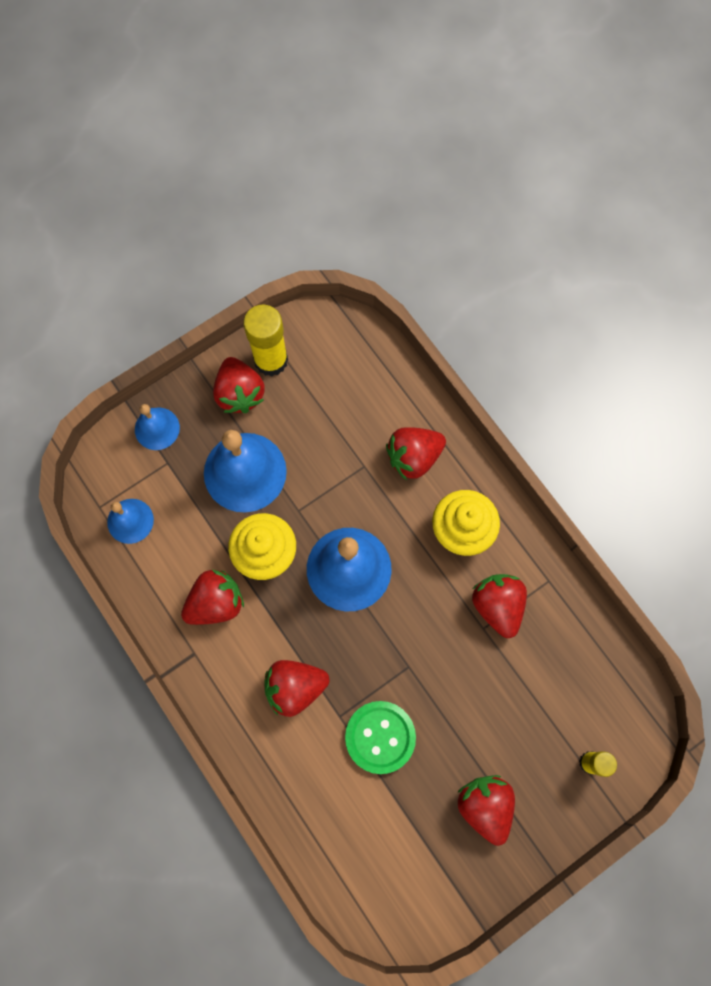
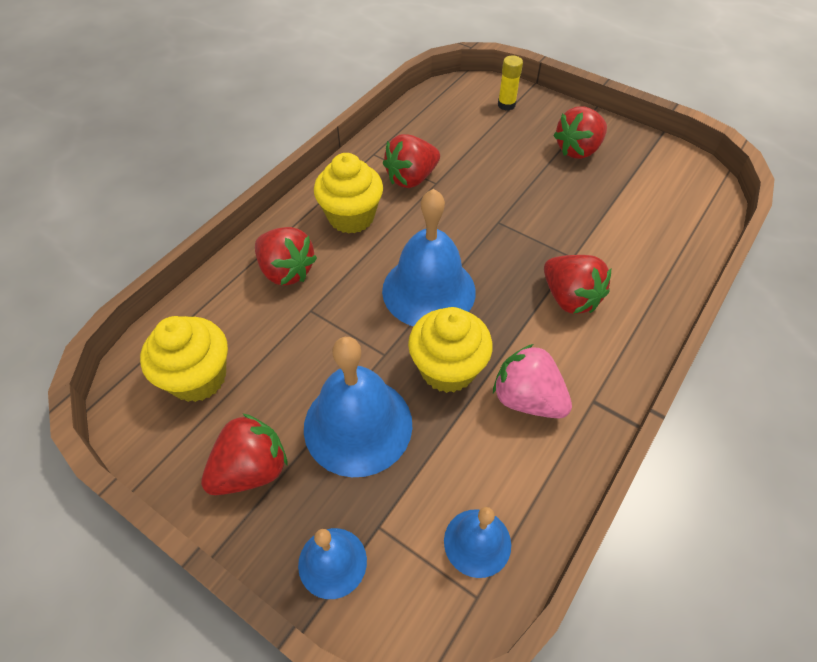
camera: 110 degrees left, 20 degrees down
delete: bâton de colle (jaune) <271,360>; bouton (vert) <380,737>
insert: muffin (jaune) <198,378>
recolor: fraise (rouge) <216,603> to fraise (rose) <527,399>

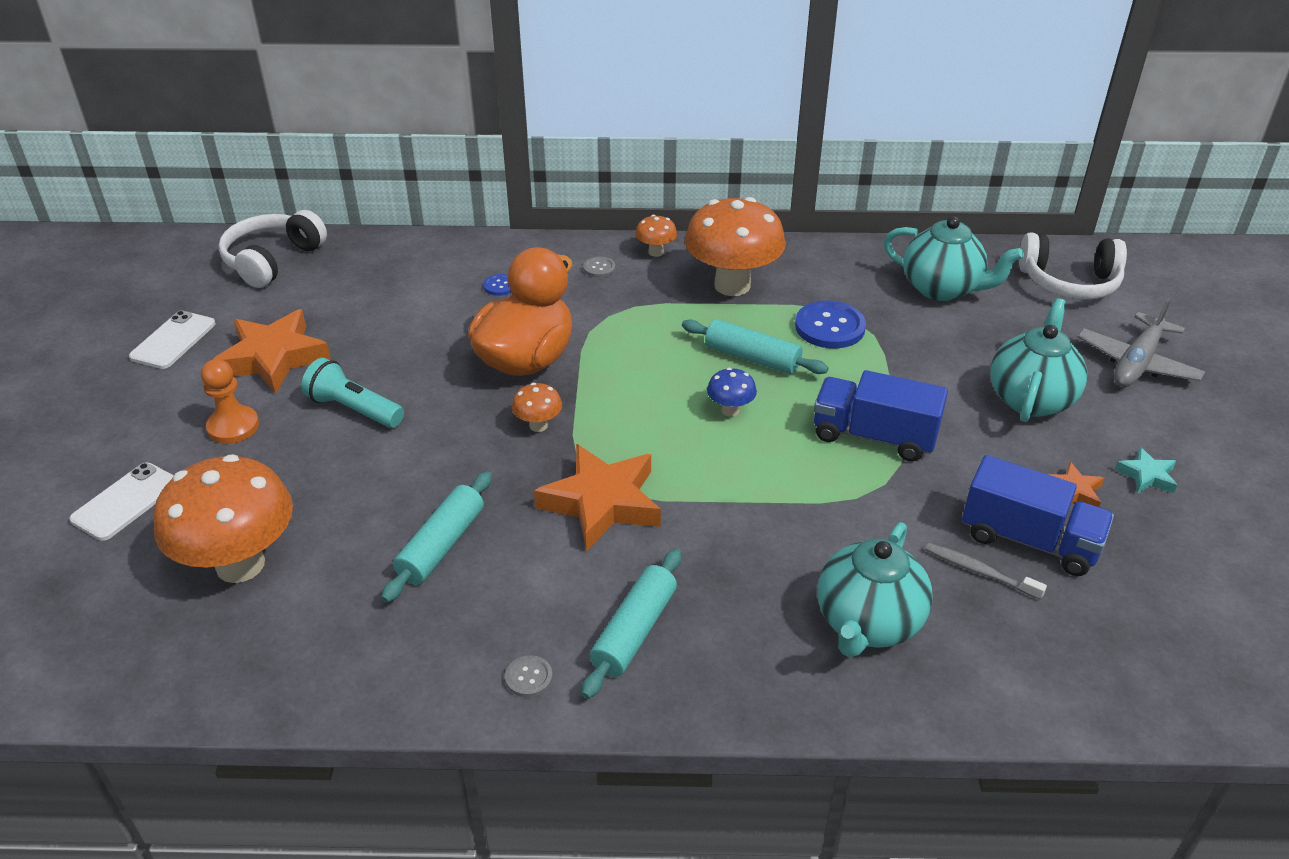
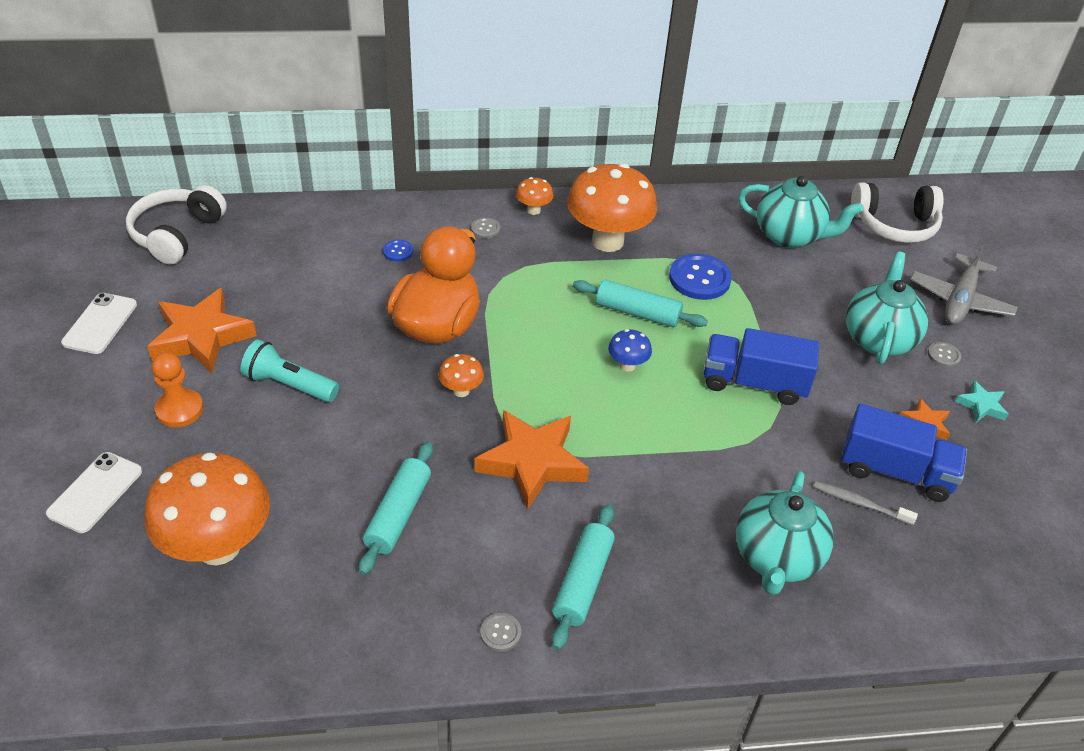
camera: 10 degrees left, 5 degrees up
insert: bouton (gris) <943,355>

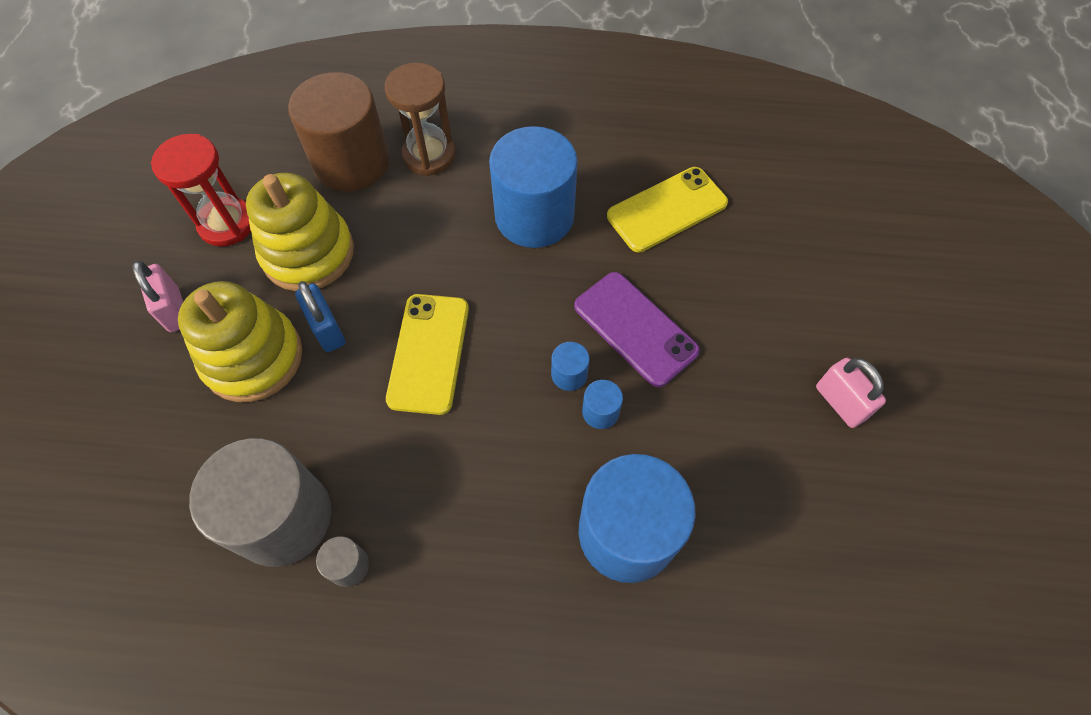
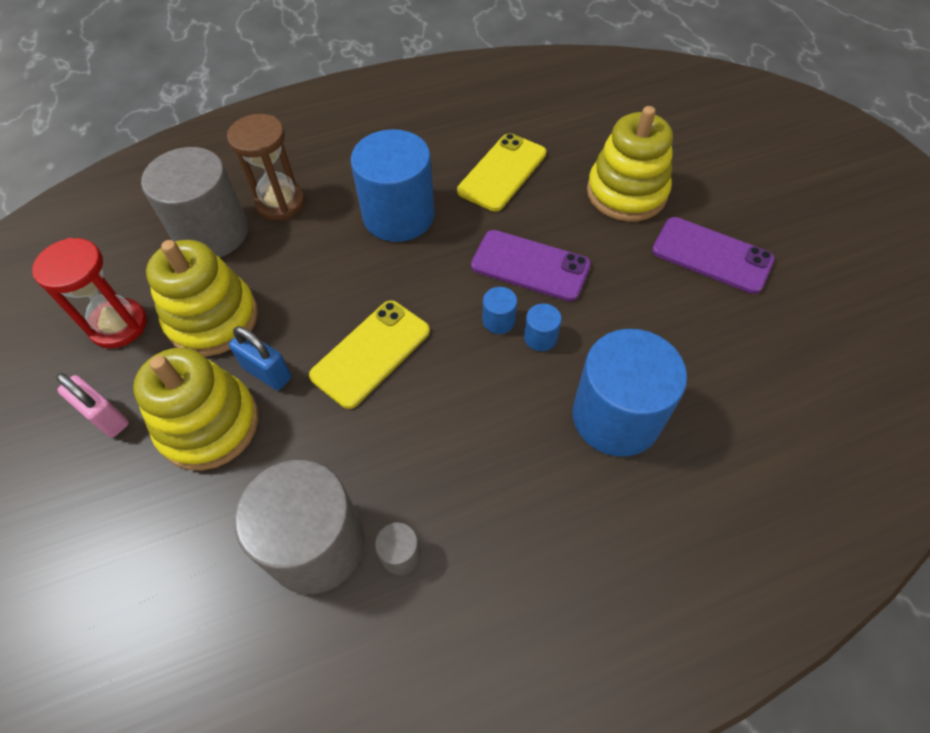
camera: 25 degrees left, 5 degrees down
insert: jouet à empiler (jaune) <626,193>
replace: cadenas (rose) <840,402> to téléphone (violet) <711,255>
recolor: cylindre (marron) <351,162> to cylindre (gris) <212,233>
rotate: téléphone (jaune) <429,353> = <371,353> 60 degrees clockwise

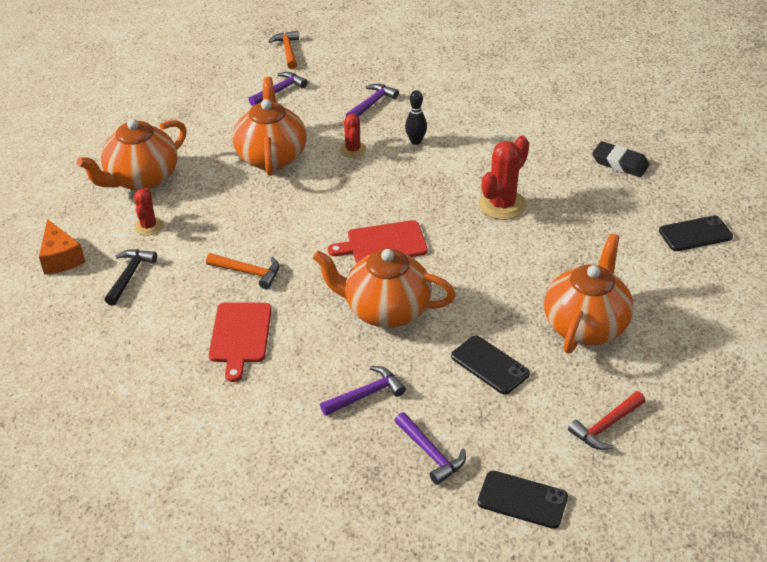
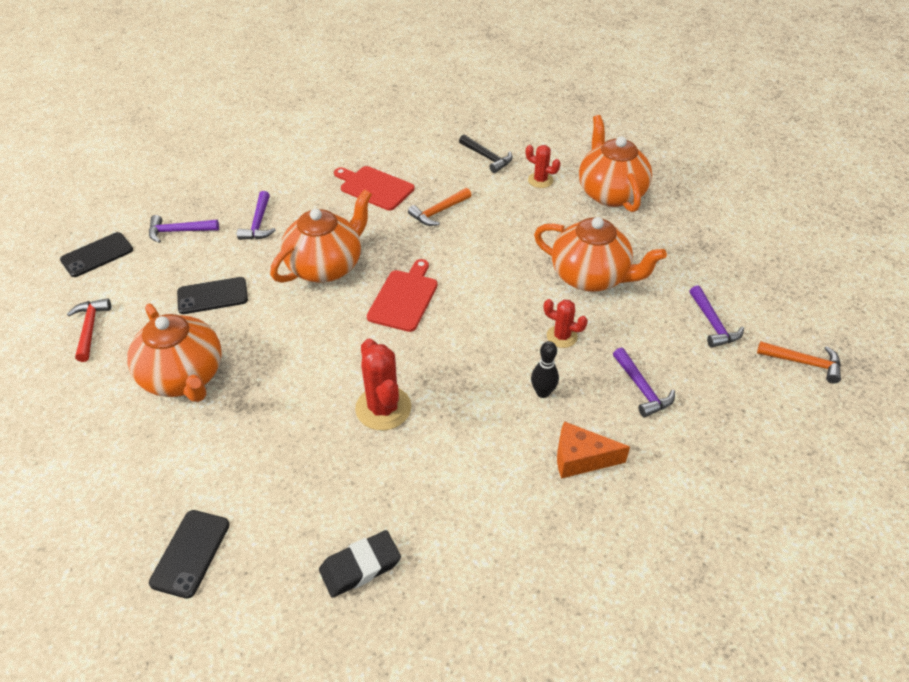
camera: 120 degrees right, 5 degrees up
move: fromage (orange) <60,258> to <580,459>

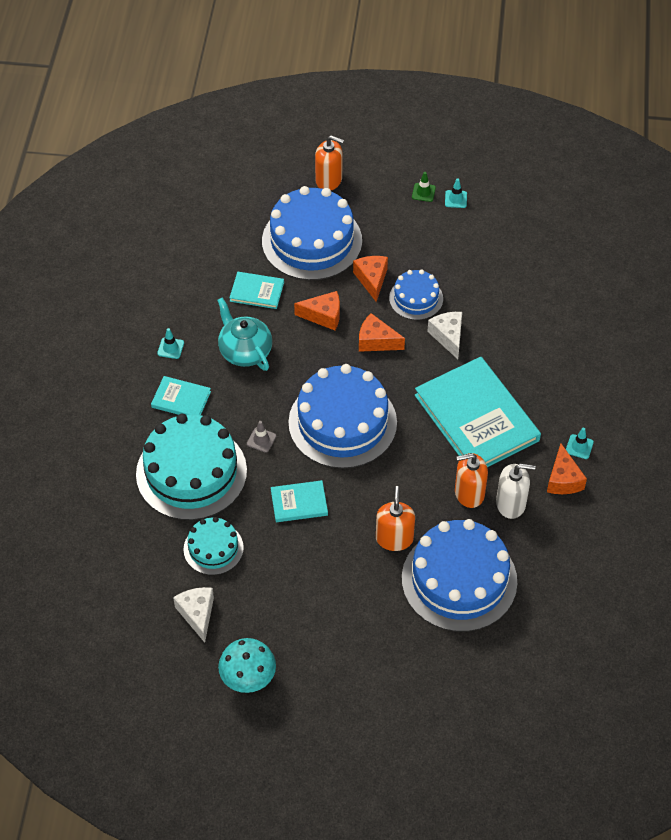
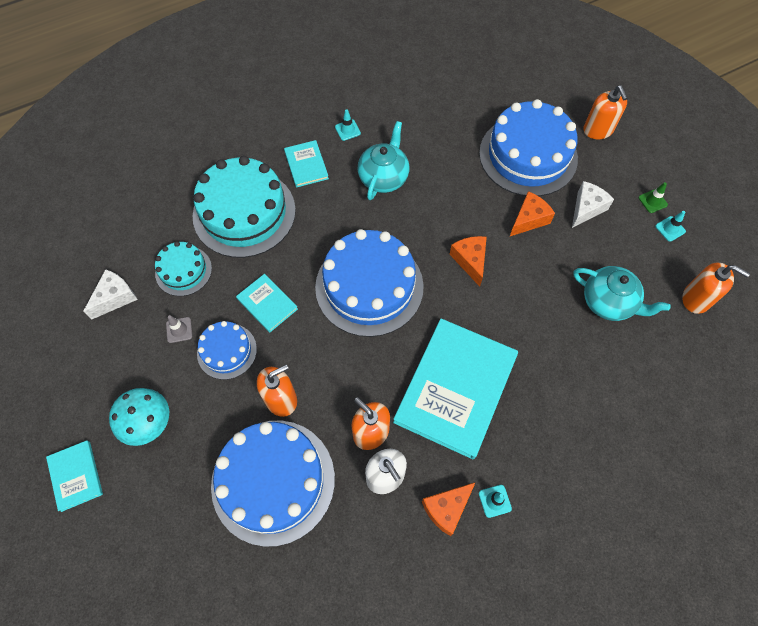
camera: 55 degrees right, 10 degrees up
delete: fromage (orange) <323,316>
insert: distributeur de savon (orange) <696,299>; théière (turquoise) <609,302>
move: gâteau (bleu) <416,298> to <227,351>; livre (turquoise) <257,291> to <76,476>; fromage (blanc) <448,337> to <586,208>; cône de chantier (gris) <261,440> to <179,330>; champignon (turquoise) <248,678> to <149,423>

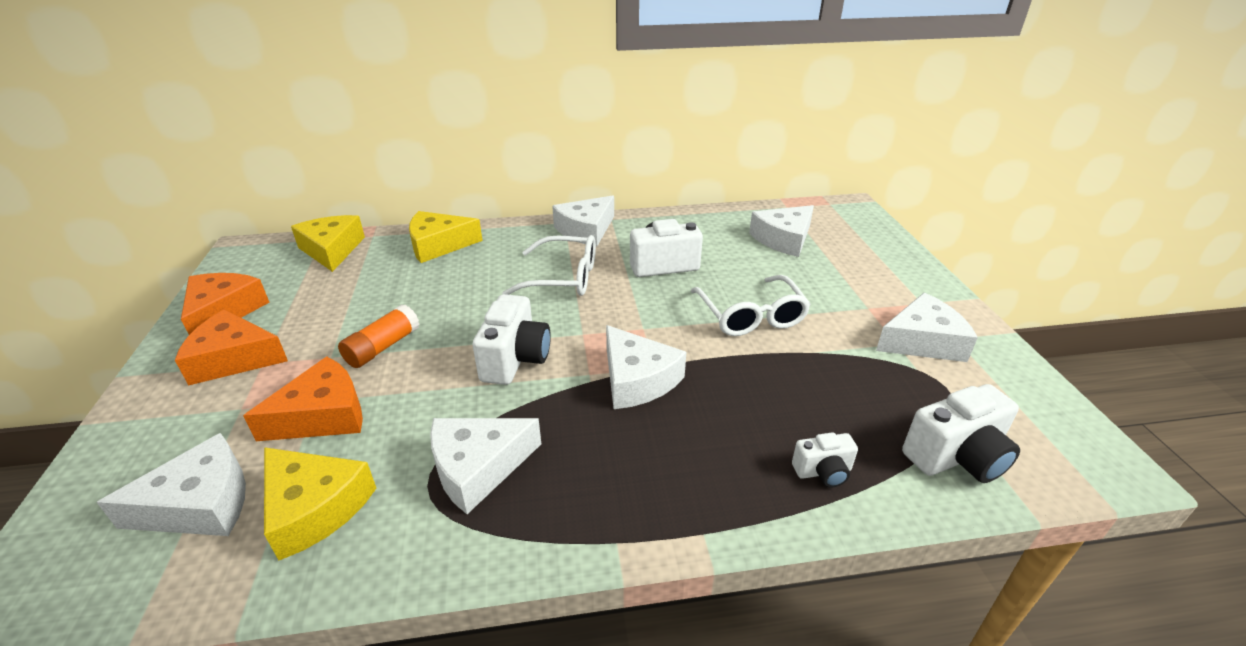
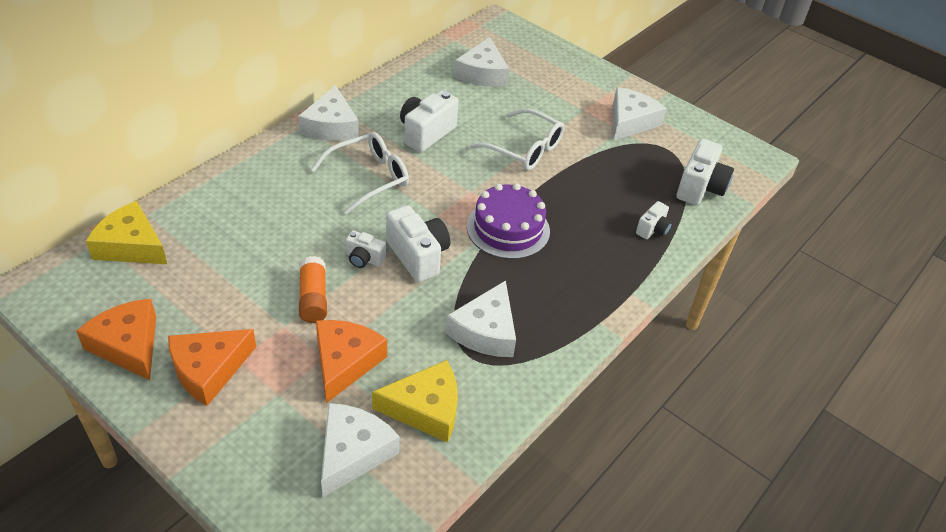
camera: 45 degrees left, 10 degrees up
delete: fromage (jaune) <439,245>
insert: appareil photo (blanc) <364,259>
replace: fromage (blanc) <637,379> to gâteau (violet) <508,228>

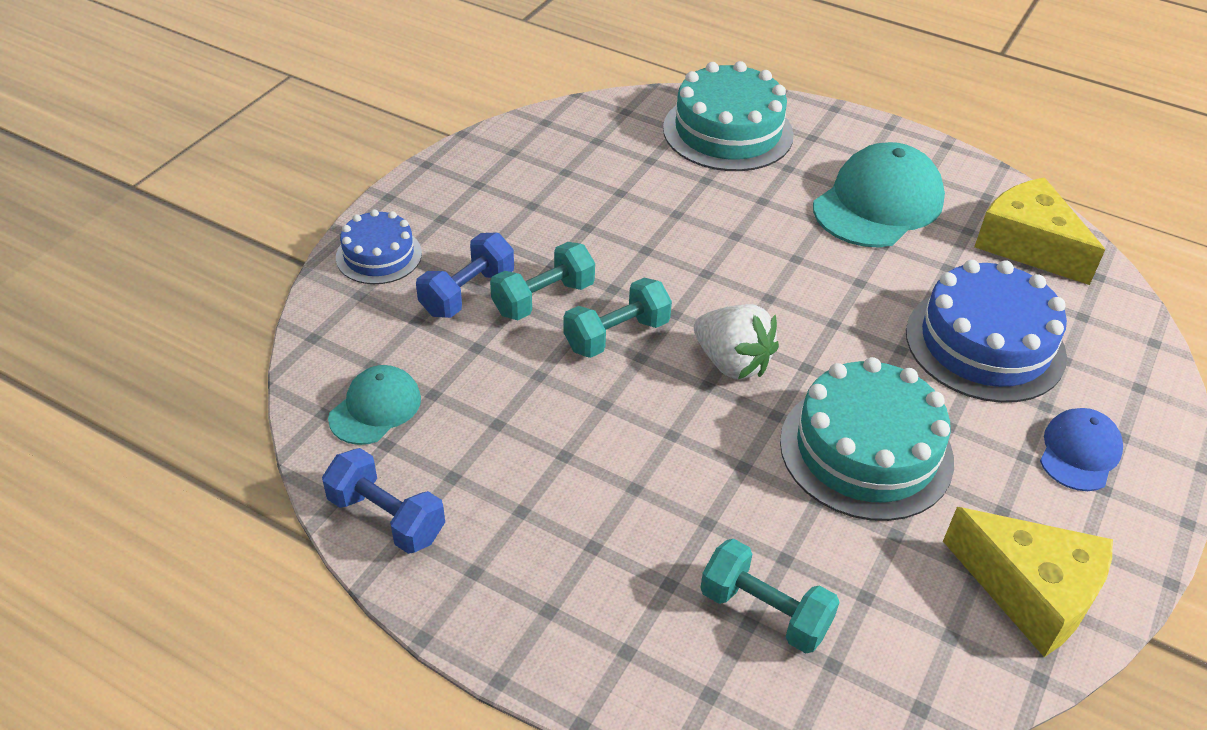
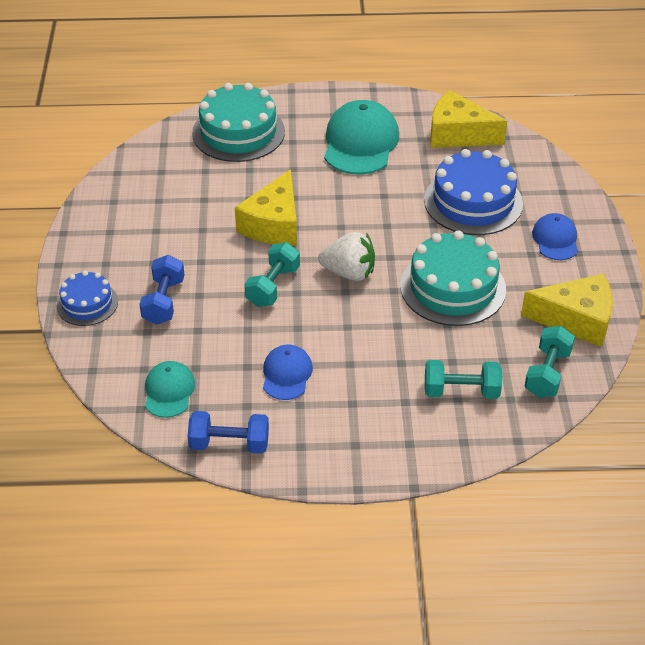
camera: 30 degrees left, 0 degrees up
insert: fromage (jaune) <273,224>; casquette (bleu) <286,374>
move: haltère (turquoise) <543,298> to <547,373>

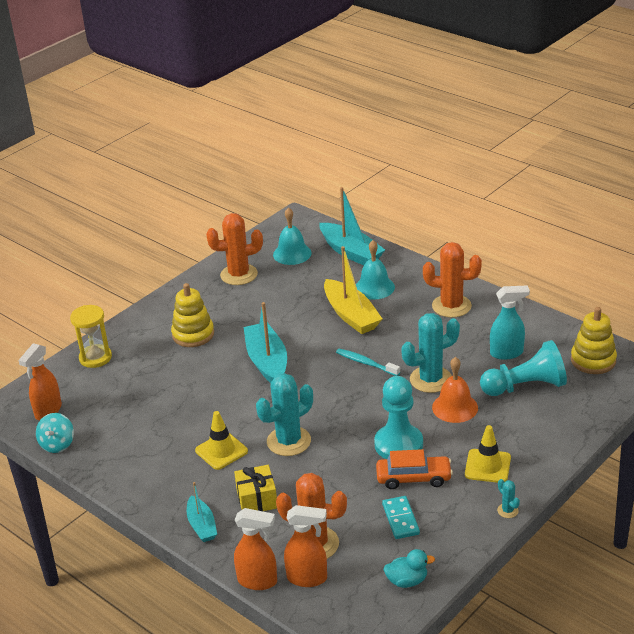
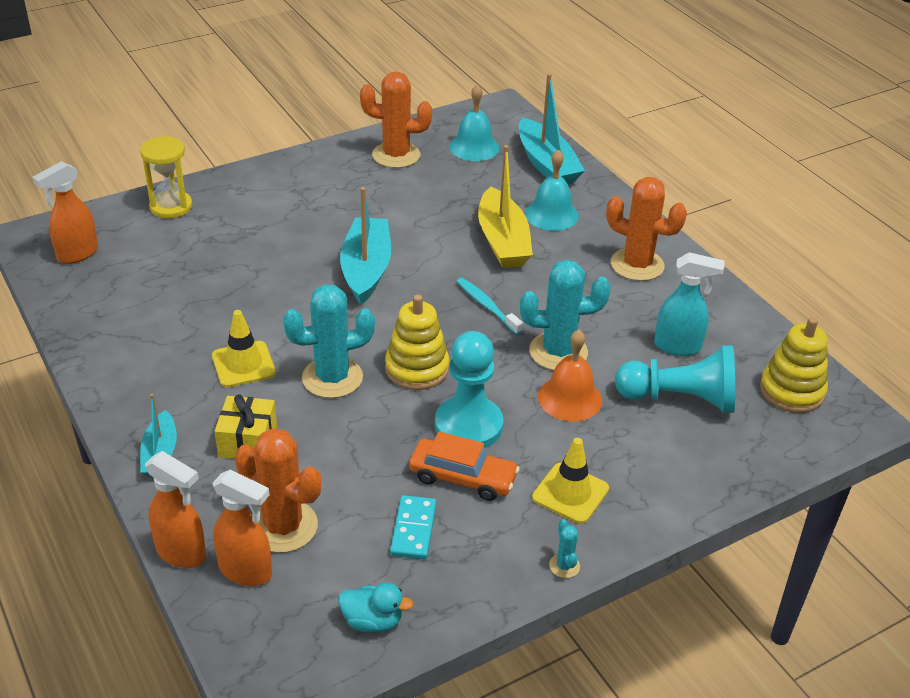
camera: 15 degrees right, 5 degrees up
delete: toupie (turquoise) <57,444>
move: jouet à empiler (jaune) <193,334> to <417,368>

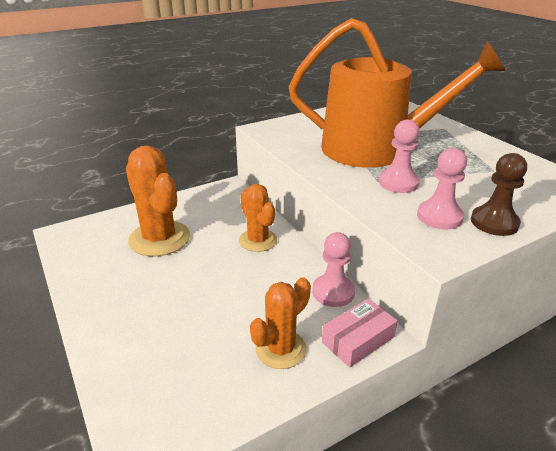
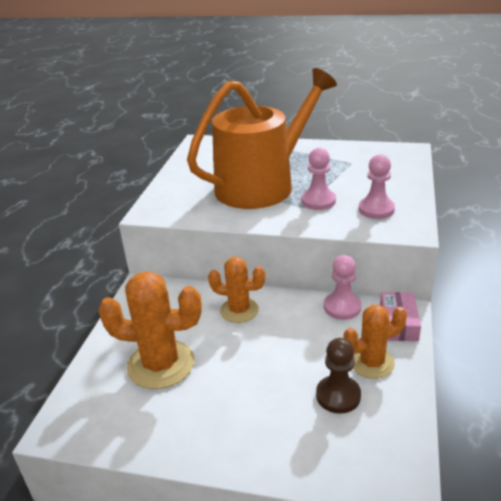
camera: 45 degrees left, 0 degrees up
move: pion (marron) <494,222> to <338,396>
rotate: cactus (orange) <280,349> = <371,363> 75 degrees clockwise

